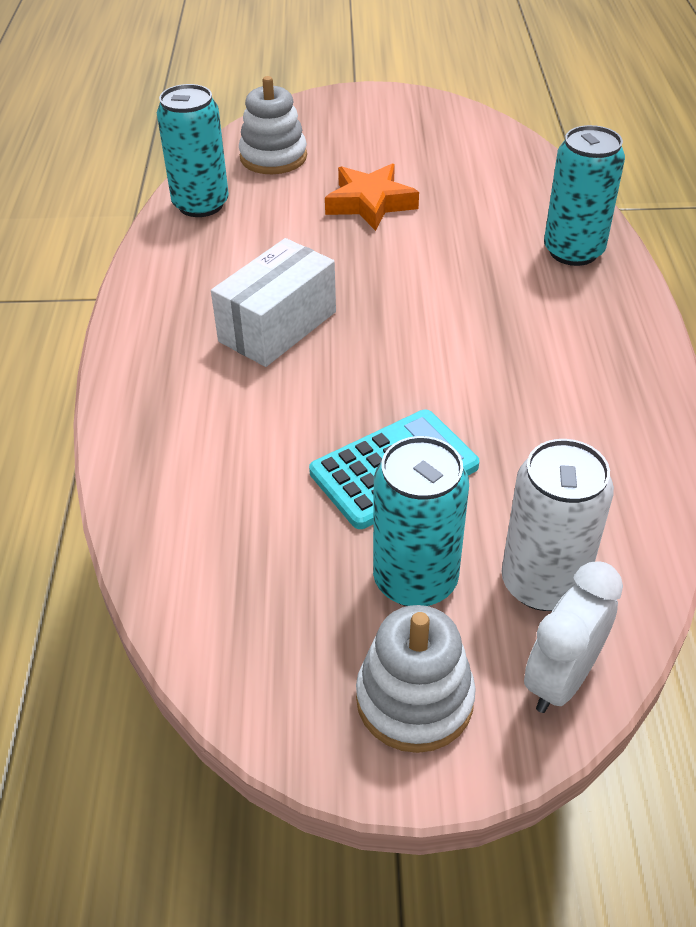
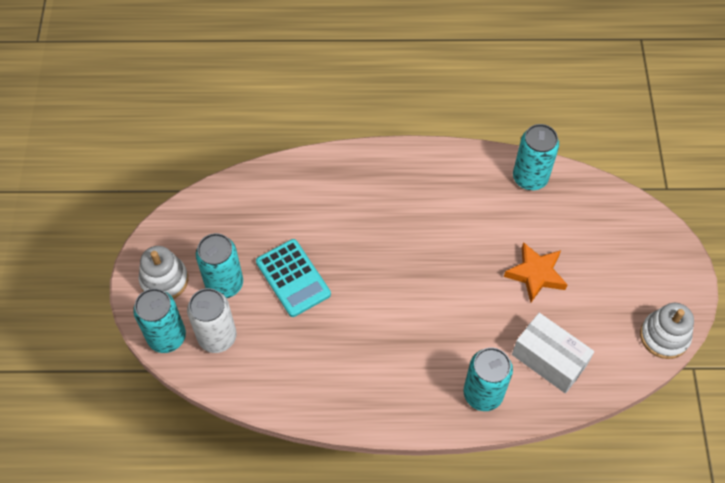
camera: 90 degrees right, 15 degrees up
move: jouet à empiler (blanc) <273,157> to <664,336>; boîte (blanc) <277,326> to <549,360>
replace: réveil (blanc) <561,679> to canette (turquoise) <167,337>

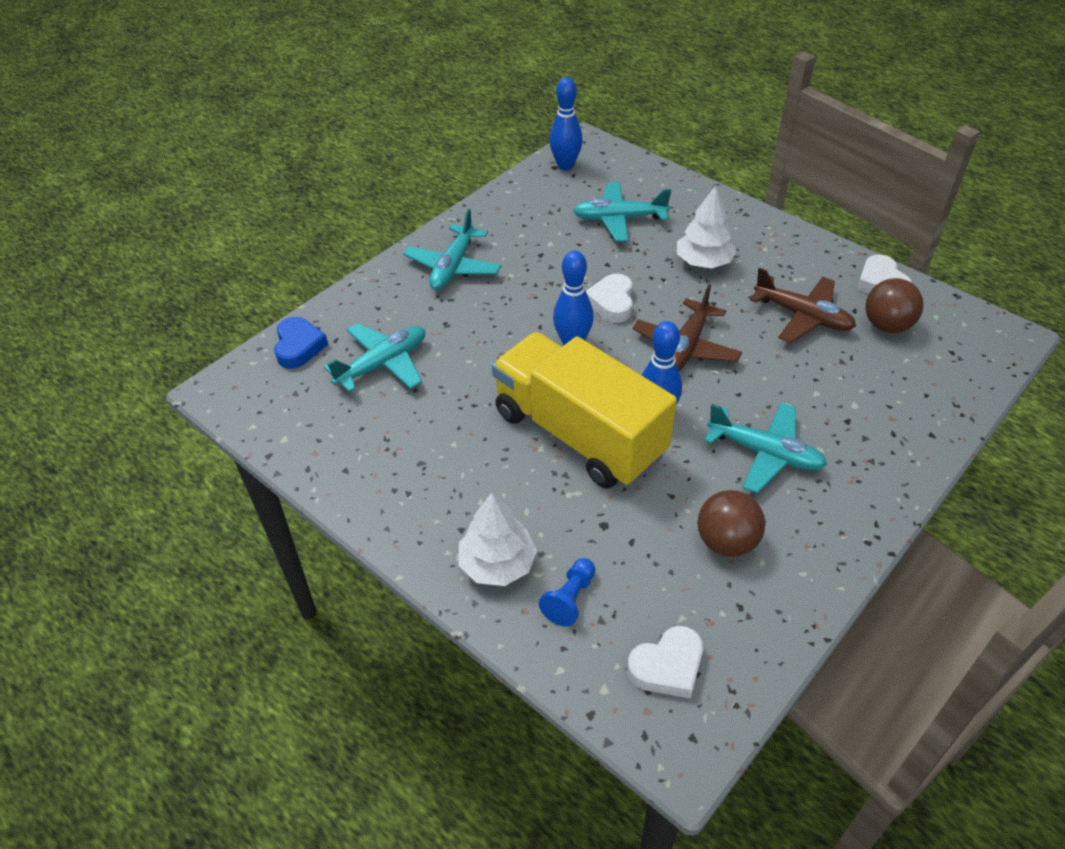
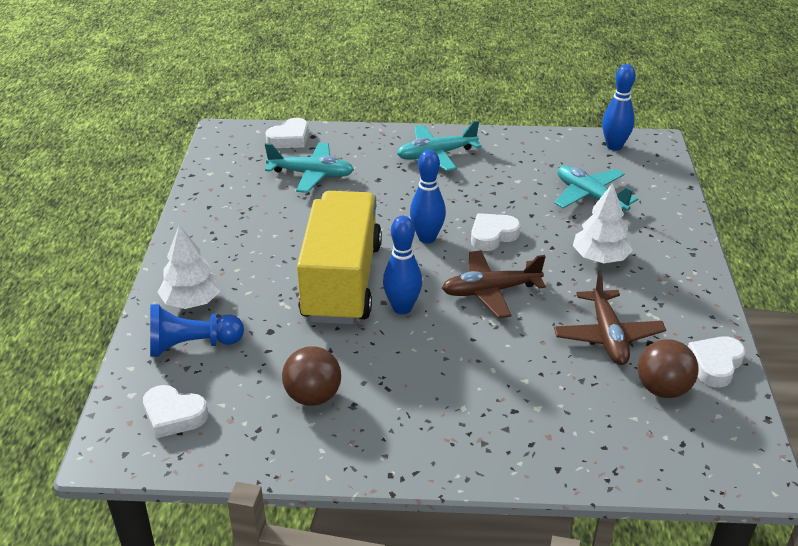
camera: 50 degrees right, 10 degrees down
delete: avion (turquoise) <765,453>
recolor: cœur (bleu) <299,346> to cœur (blanc) <289,138>
resize: pion (bleu) <570,599> = <191,345> x1.56

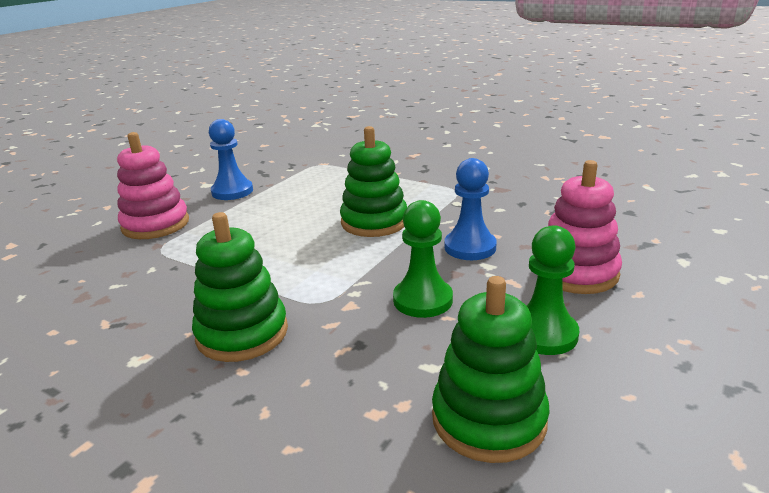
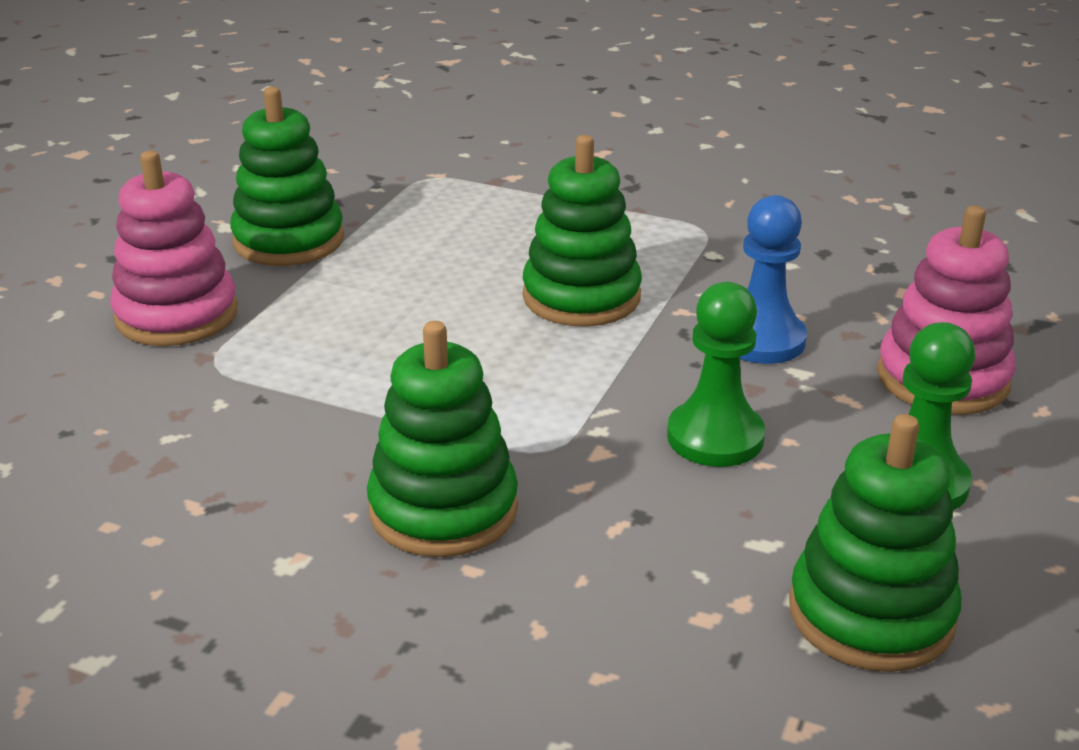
camera: 10 degrees left, 5 degrees up
replace: pion (bleu) <232,191> to jouet à empiler (vert) <289,240>

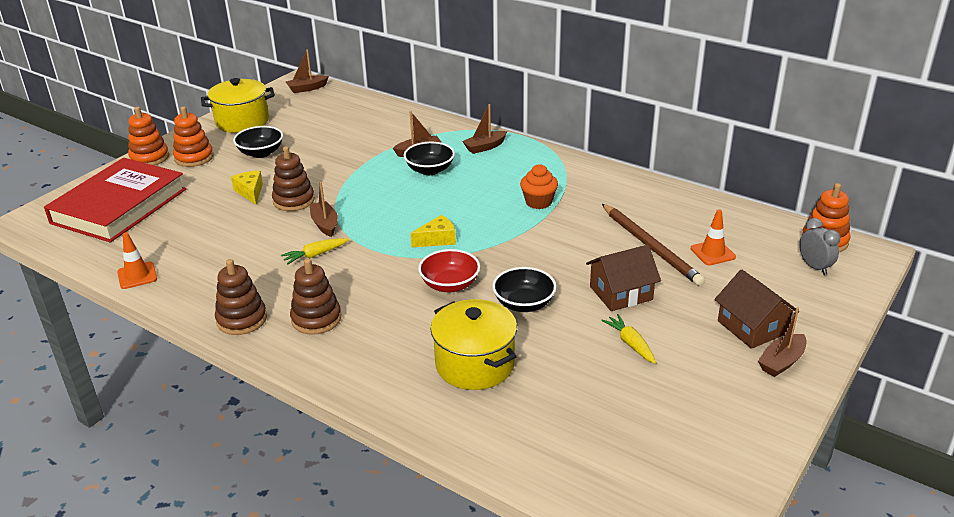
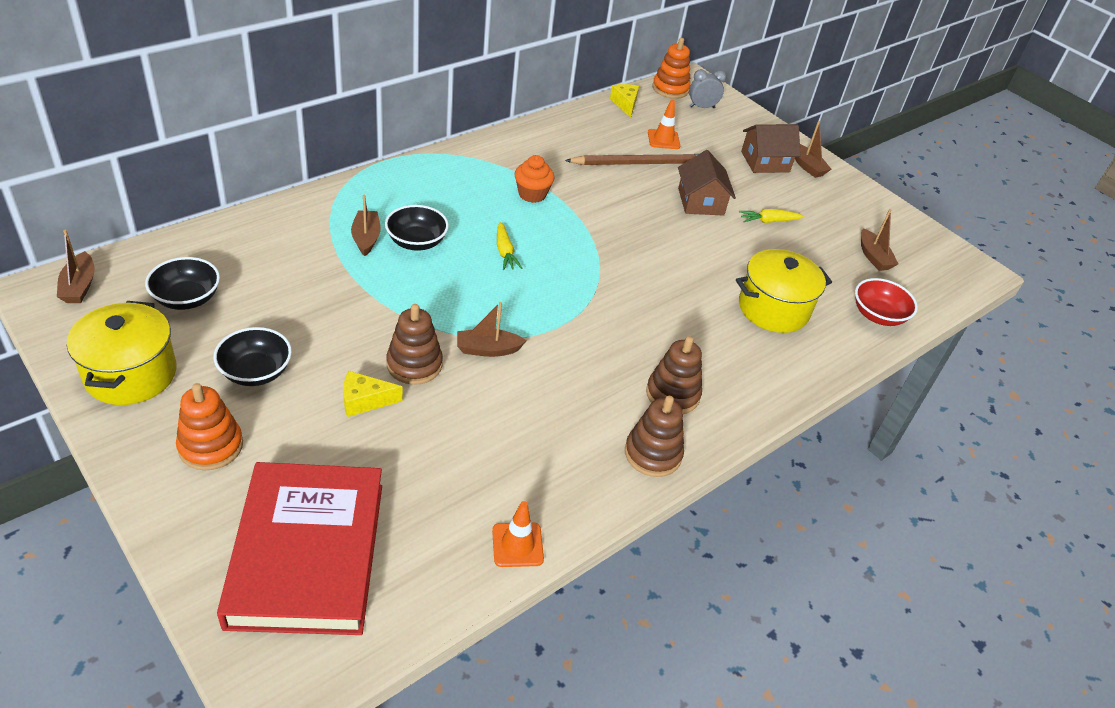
camera: 80 degrees left, 10 degrees up
delete: jouet à empiler (orange) <149,158>
move: bateau (marron) <485,147> to <873,257>; fromage (jaune) <437,239> to <625,104>; carotte (jaune) <315,255> to <505,252>; bol (rouge) <450,285> to <878,315>; bol (noir) <524,304> to <187,298>
rotate: livre (rouge) <119,206> = <307,553> 45 degrees clockwise

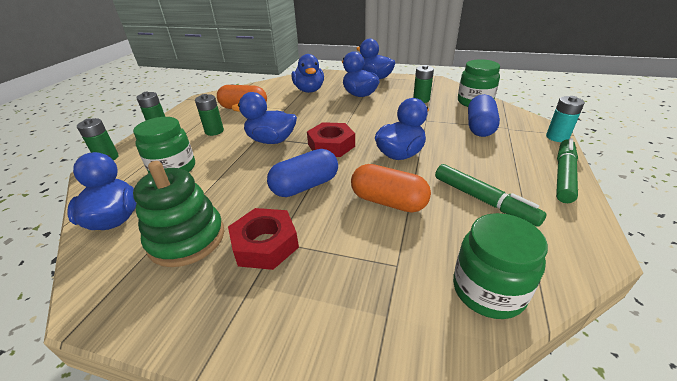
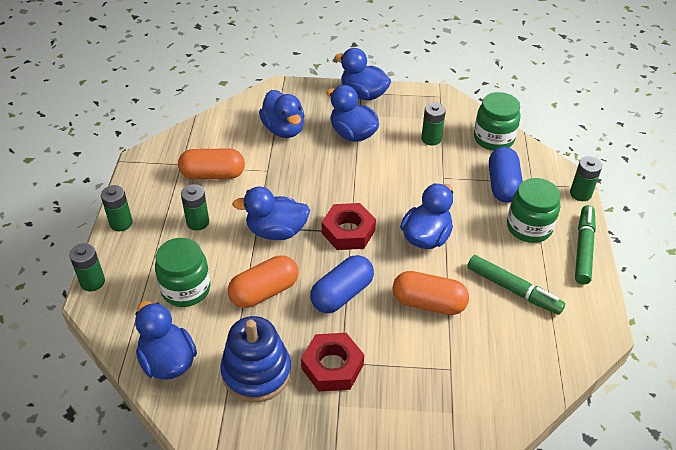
camera: 15 degrees left, 10 degrees up
insert: gélule (orange) <264,292>
move: bocal (vert) <488,290> to <529,227>
recolor: pile (turquoise) <557,137> to pile (vert) <580,194>; jouet à empiler (vert) <187,239> to jouet à empiler (bleu) <256,372>

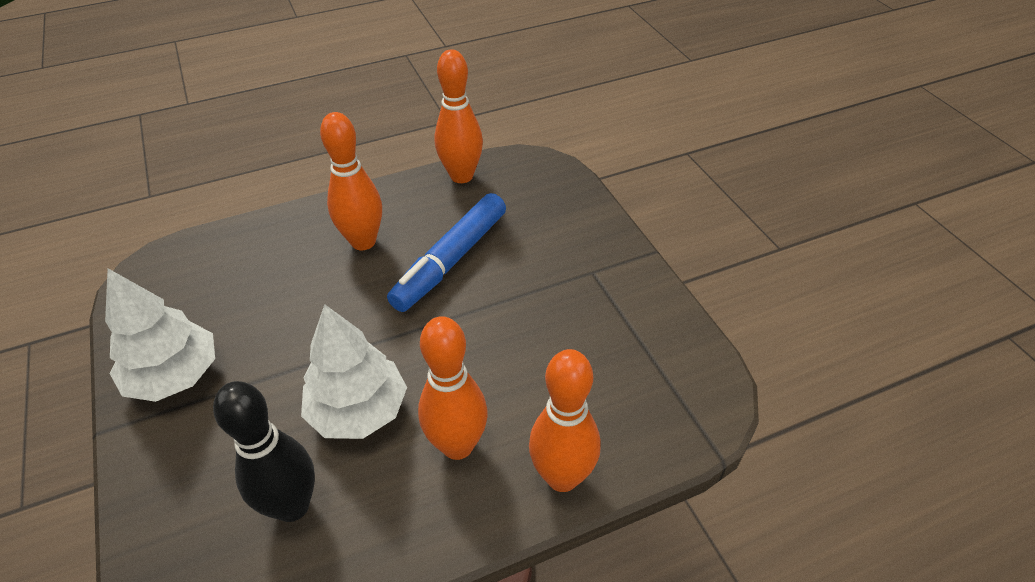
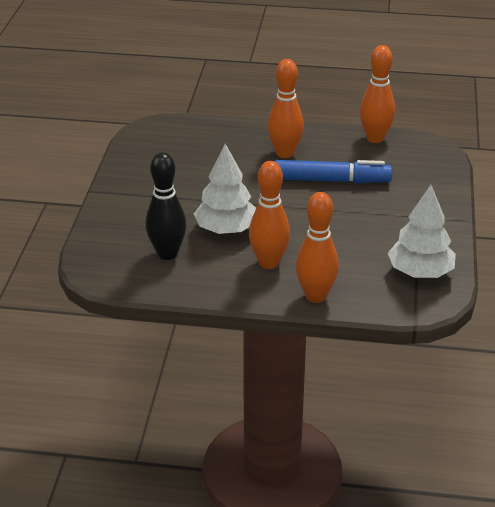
camera: 30 degrees right, 10 degrees down
move: arbre (blanc) <175,376> to <420,272>
rotate: feutre (bleu) <451,260> = <331,180> 150 degrees counterclockwise

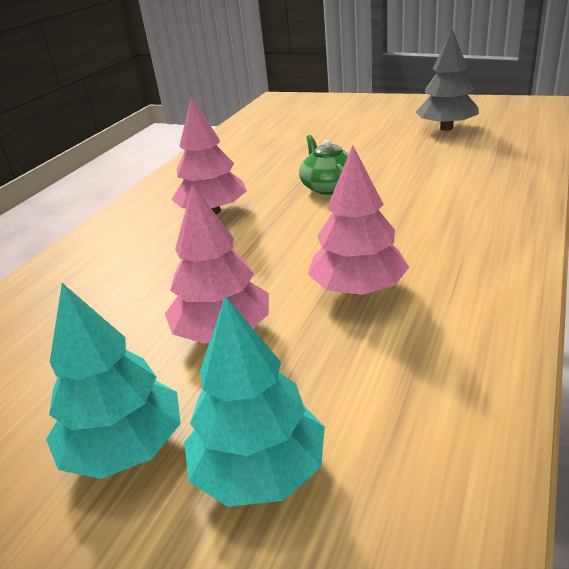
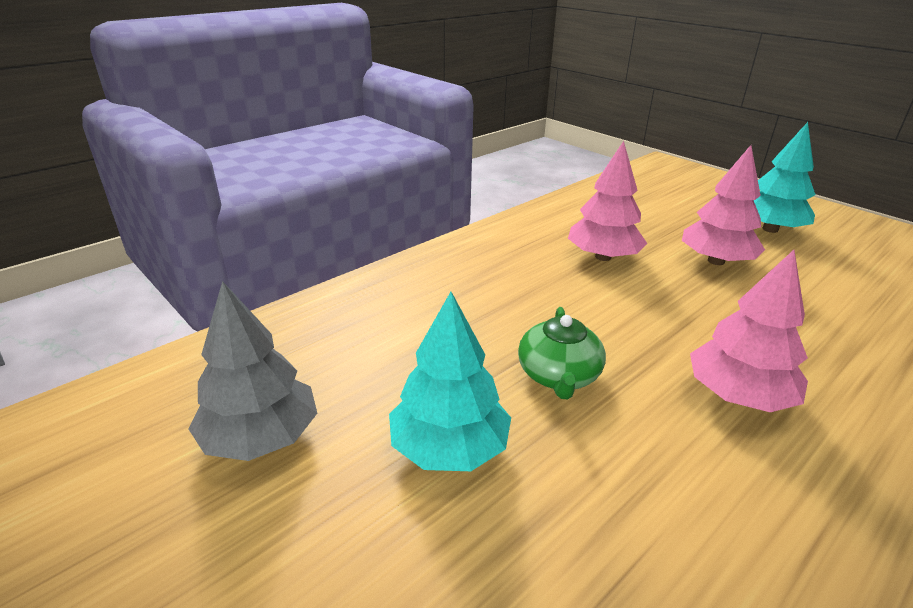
camera: 160 degrees left, 0 degrees up
move: arbre (turquoise) <259,470> to <449,447>

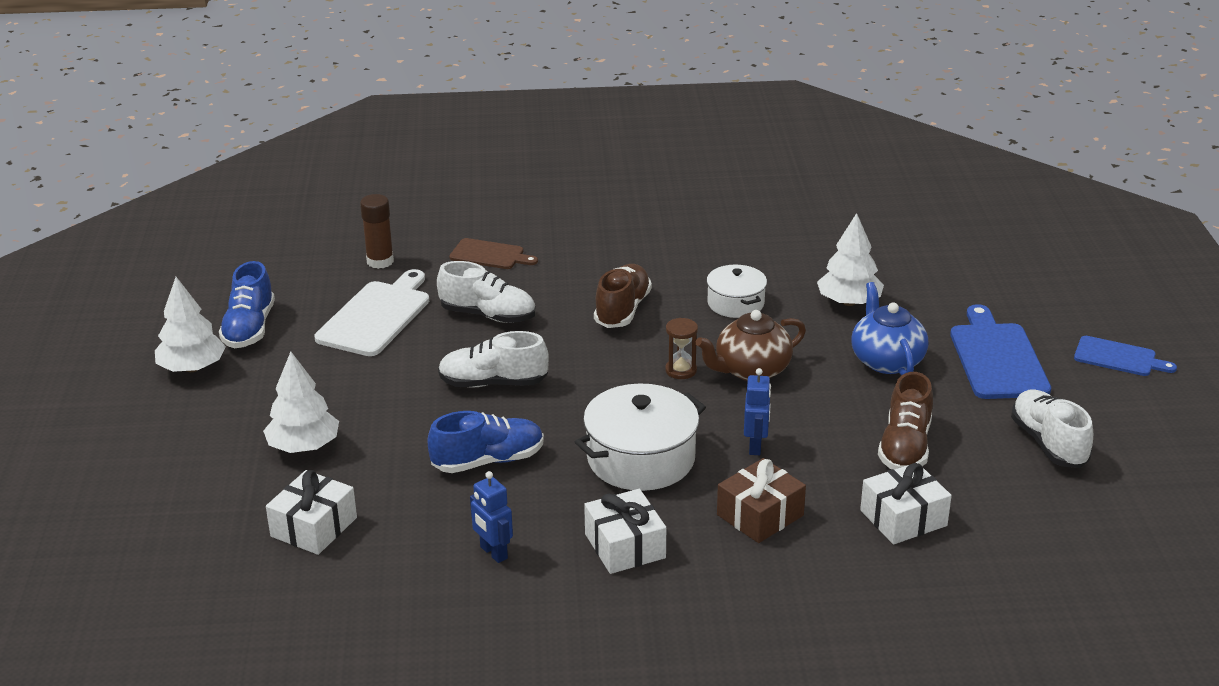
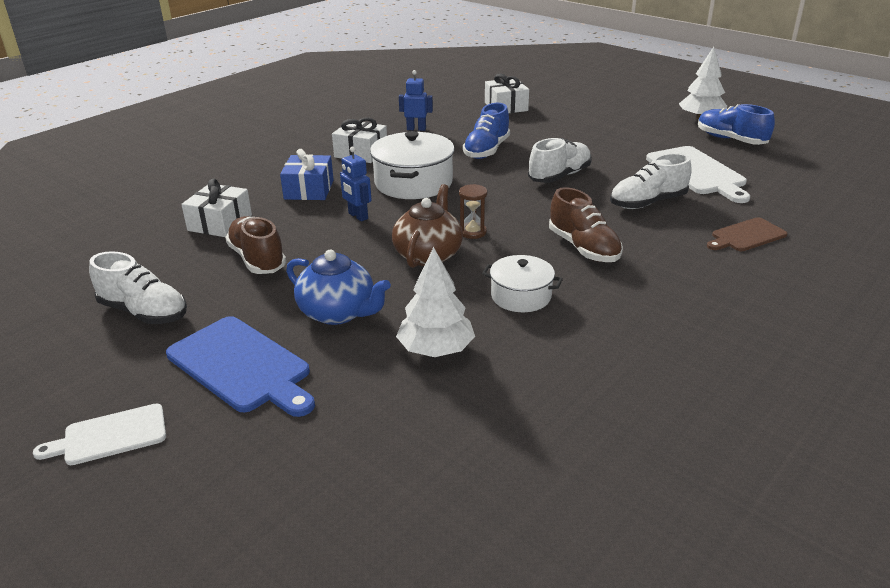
camera: 135 degrees right, 0 degrees up
delete: bâton de colle (marron) <380,261>; arbre (blanc) <304,446>
recolor: planche à découper (bleu) <1118,357> to planche à découper (blanc) <110,435>; cadeau (marron) <760,515> to cadeau (bleu) <309,189>

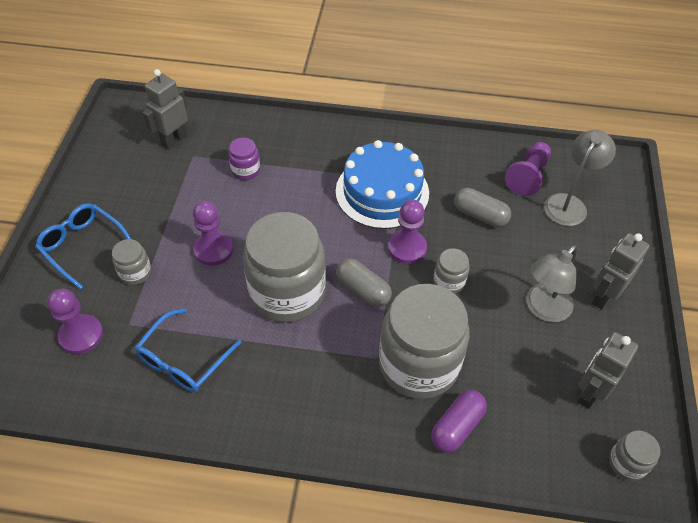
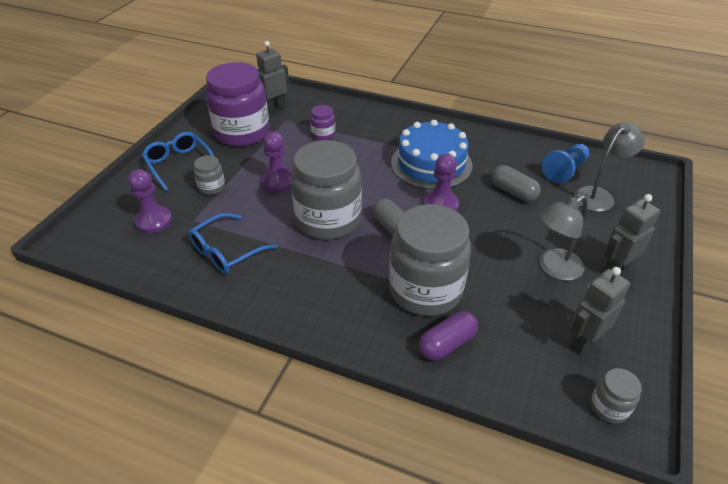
camera: 15 degrees right, 10 degrees down
delete: bocal (gris) <449,282>
insert: bocal (violet) <242,133>
recolor: pion (violet) <528,176> to pion (bleu) <565,171>

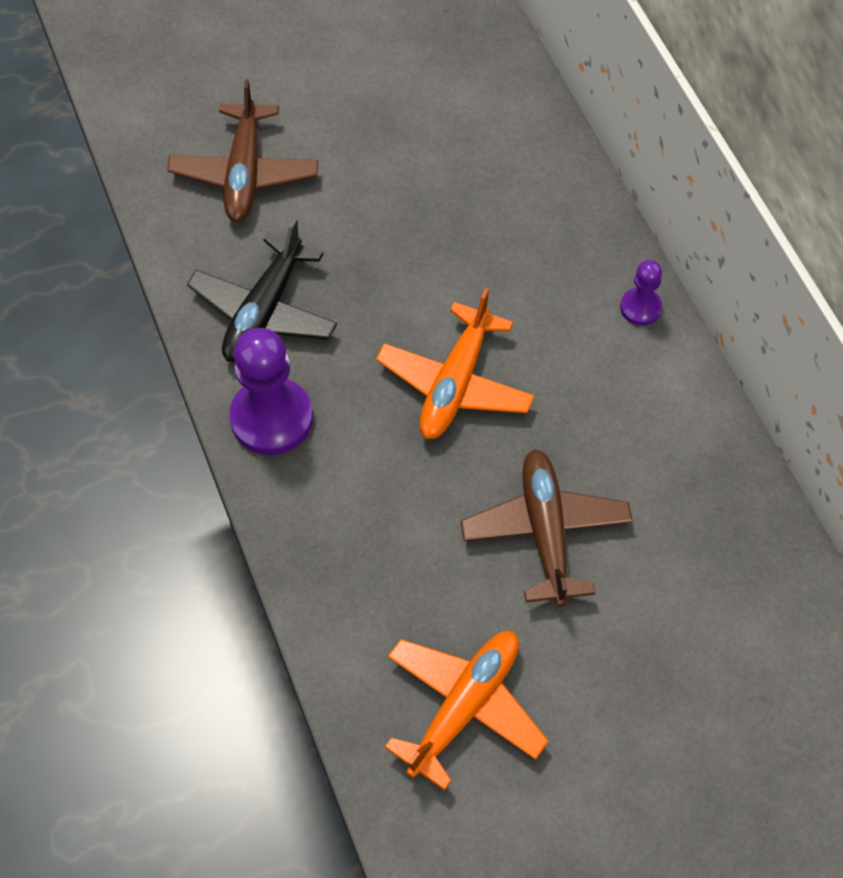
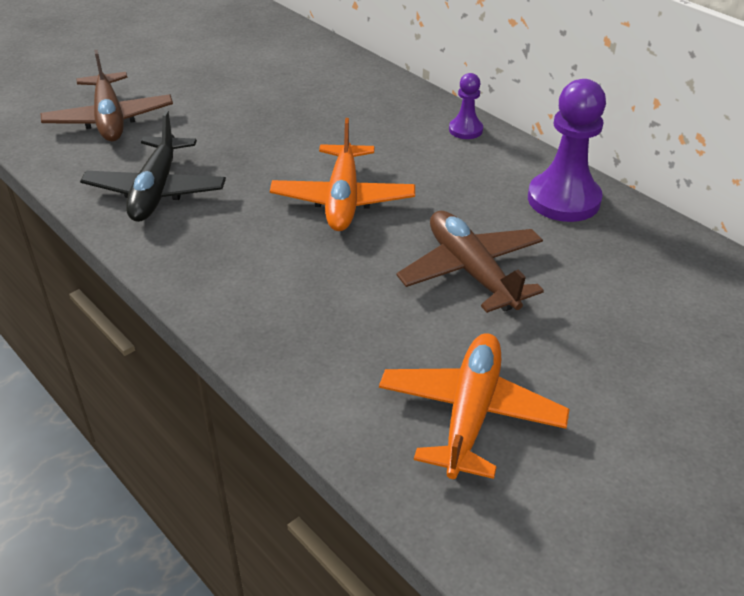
camera: 20 degrees left, 20 degrees down
move: pion (violet) <271,418> to <563,200>

